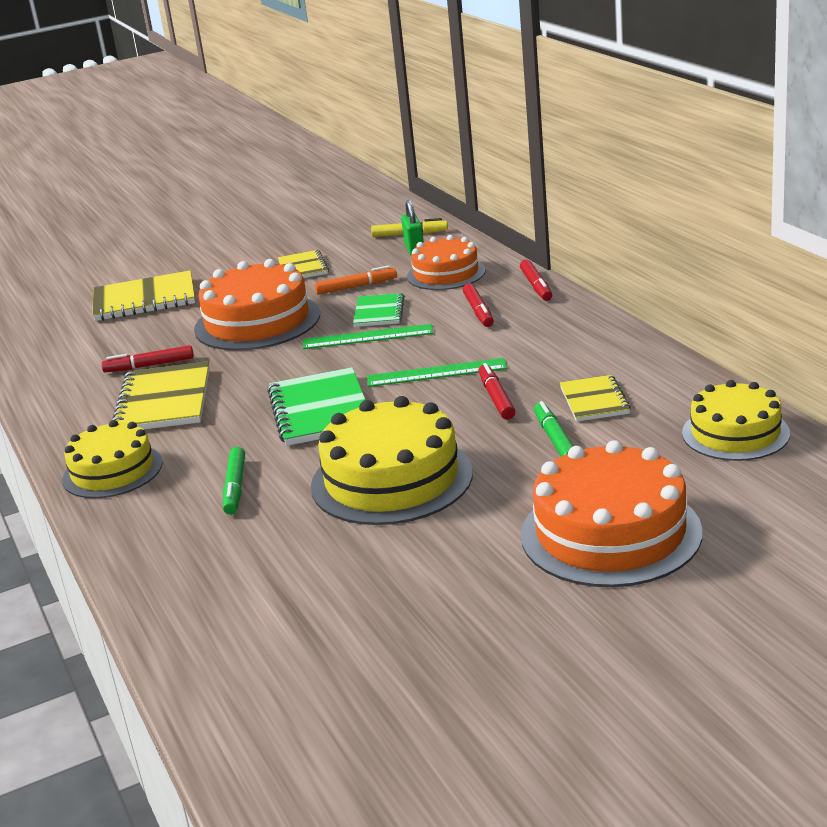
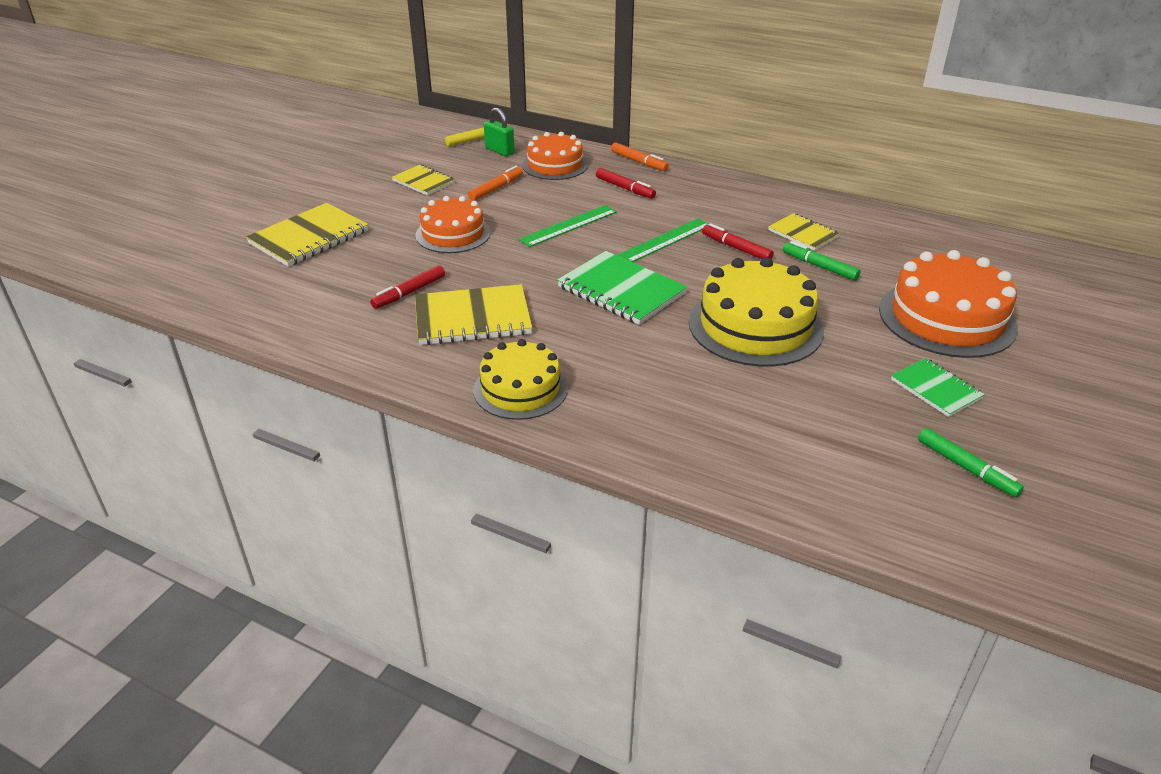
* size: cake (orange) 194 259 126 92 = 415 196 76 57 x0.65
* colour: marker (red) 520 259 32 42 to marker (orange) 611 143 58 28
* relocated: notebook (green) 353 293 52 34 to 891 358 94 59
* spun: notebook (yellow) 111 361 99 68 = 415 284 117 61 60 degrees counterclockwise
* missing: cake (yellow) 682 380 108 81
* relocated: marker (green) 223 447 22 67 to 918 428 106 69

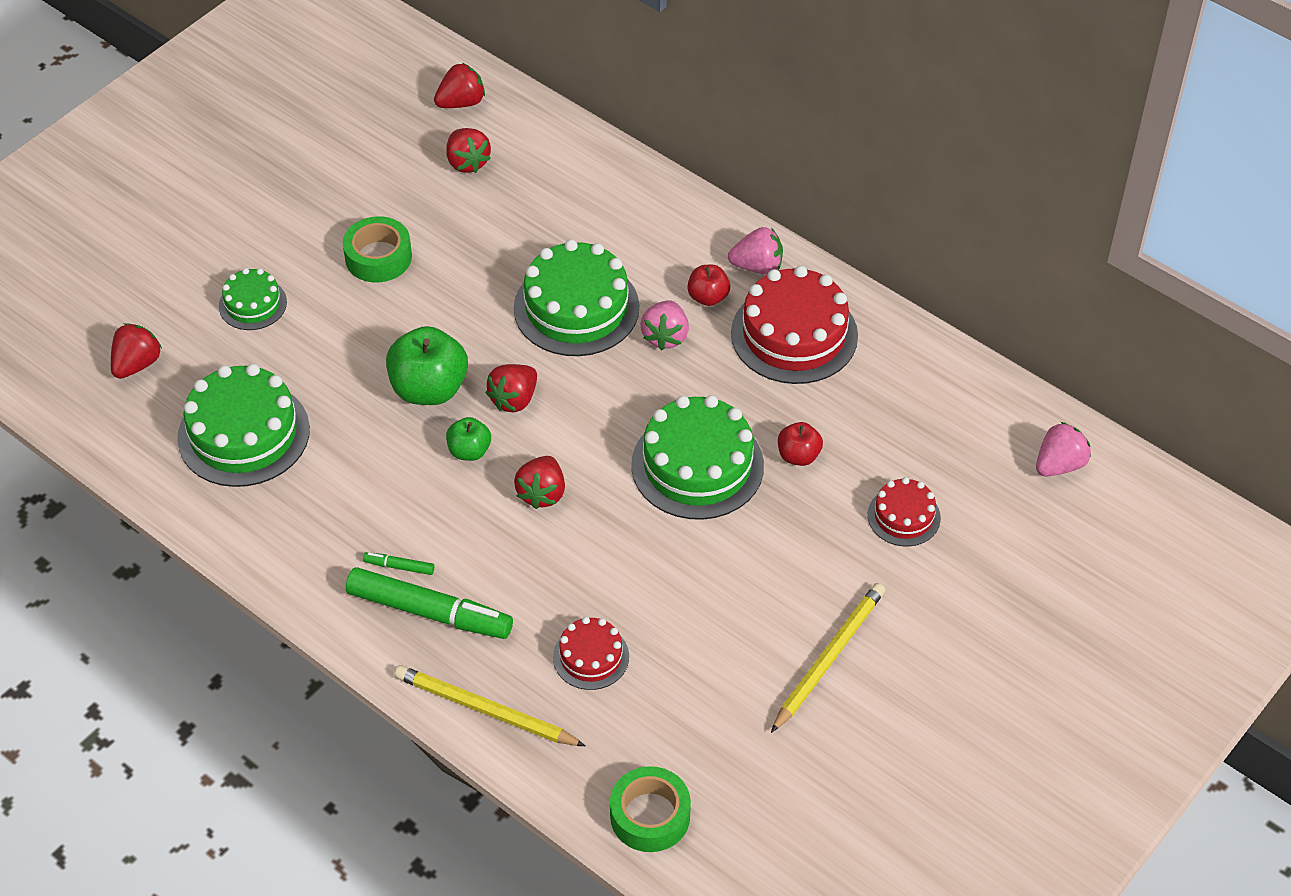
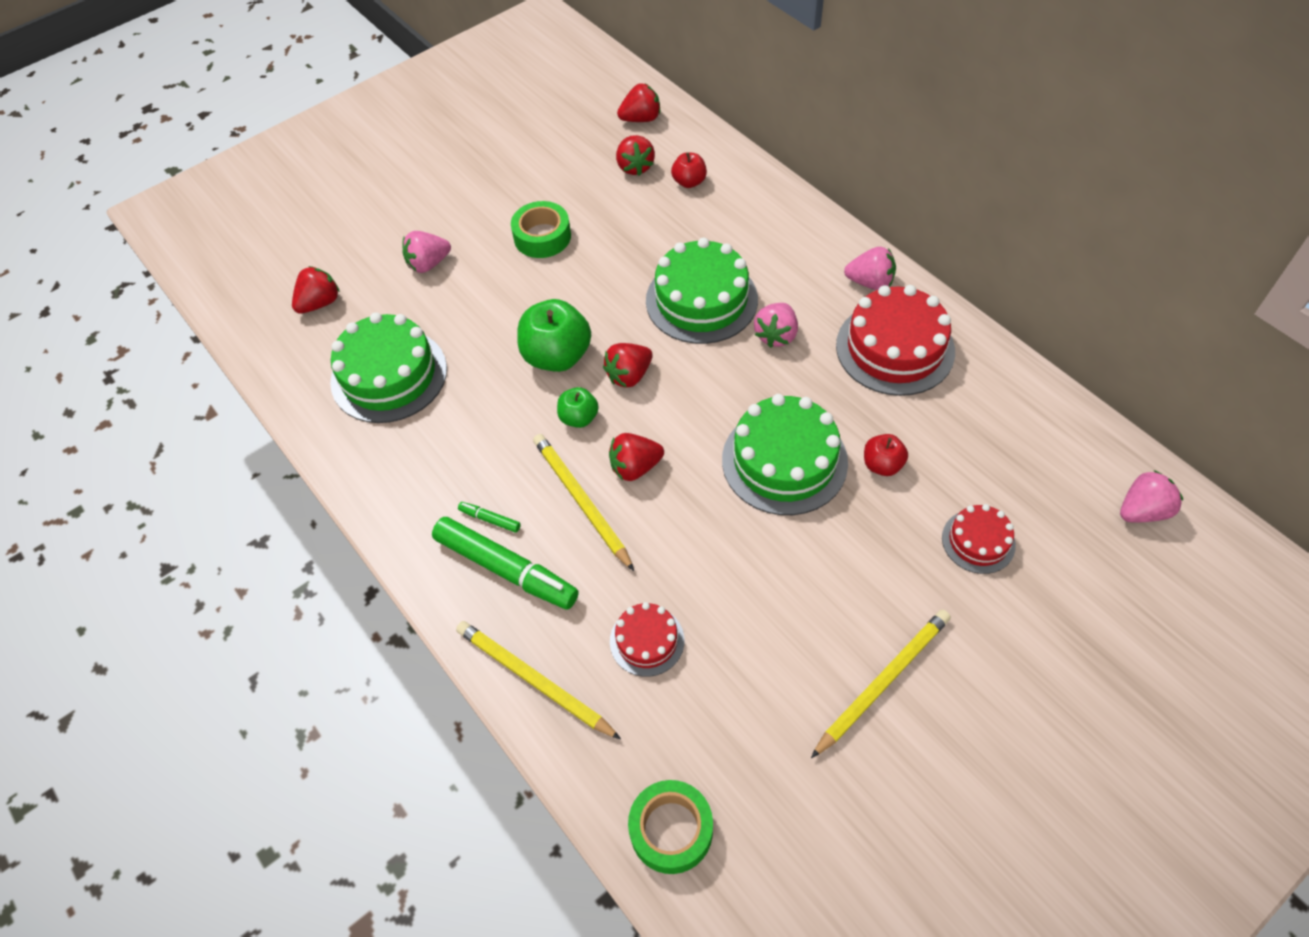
* relocated: apple (red) 687 265 43 41 to 671 152 36 36
* exchanged: cake (green) 219 268 68 62 to strawberry (pink) 402 231 49 42
* spun: strawberry (red) 514 456 51 53 = 609 433 55 48 45 degrees clockwise
* appeared: pencil (yellow) 533 434 101 137

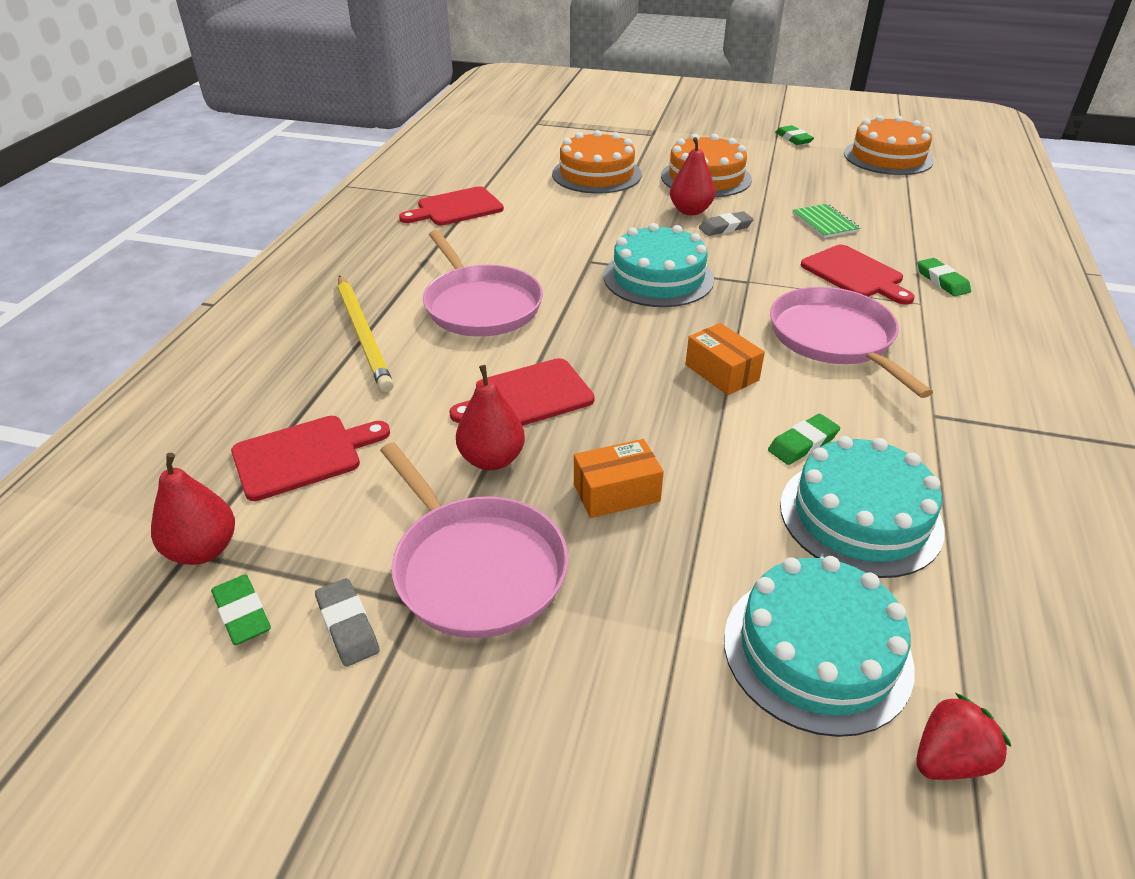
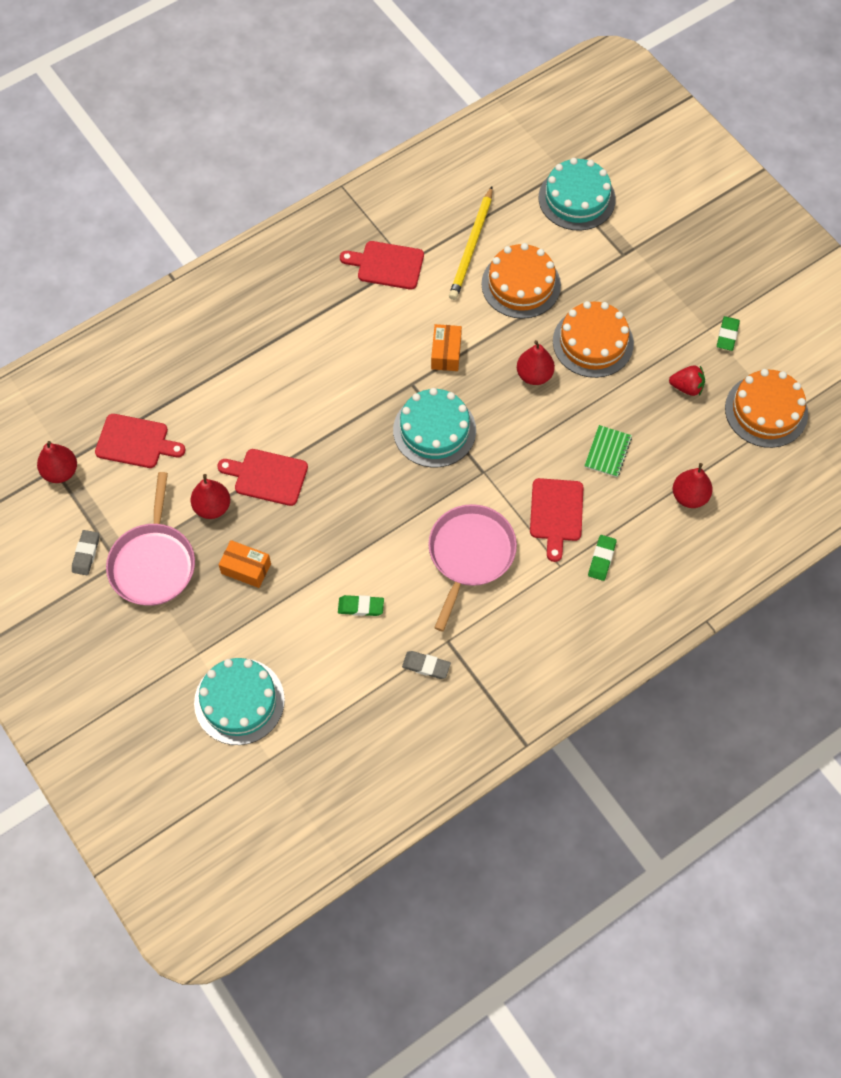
* relocated: eraser (grey) 699 211 55 25 to 402 651 49 28
* missing: pan (pink) 423 230 120 107
* relocated: pencil (yellow) 338 275 56 117 to 449 186 44 114
* relocated: box (orange) 685 323 80 72 to 431 324 31 47
* relocated: cake (turquoise) 780 436 165 142 to 539 158 77 73
* missing: eraser (green) 211 574 60 71
* relocated: strawberry (red) 916 693 96 87 to 669 366 36 30
* appeared: pear (red) 673 463 40 45

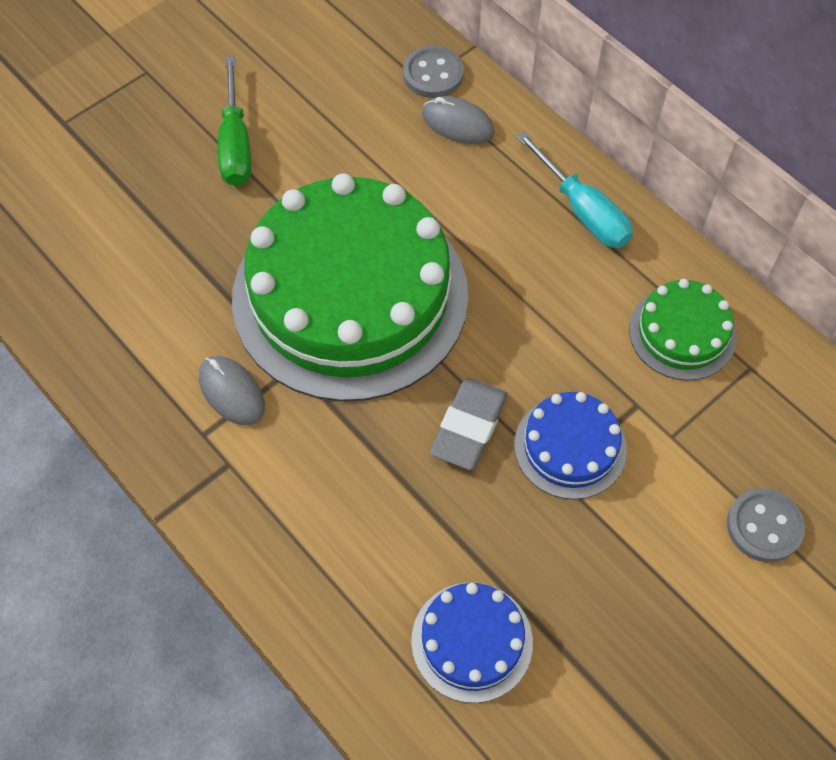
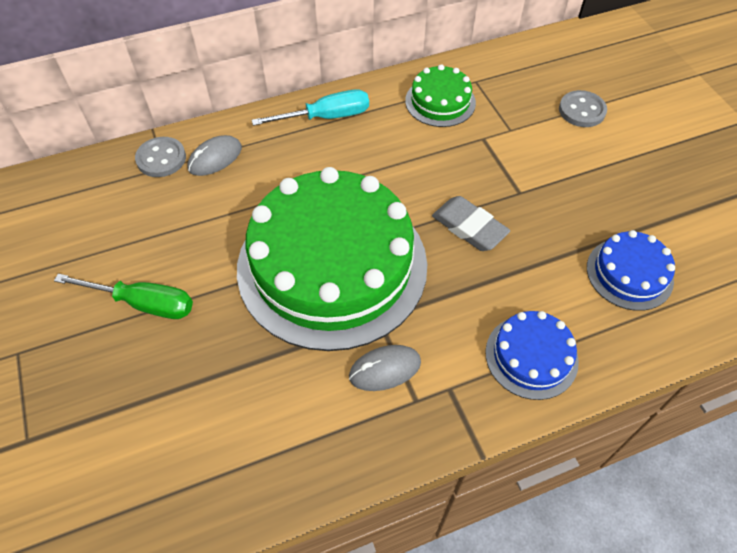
* relocated: cake (blue) 514 392 113 108 to 485 311 94 89

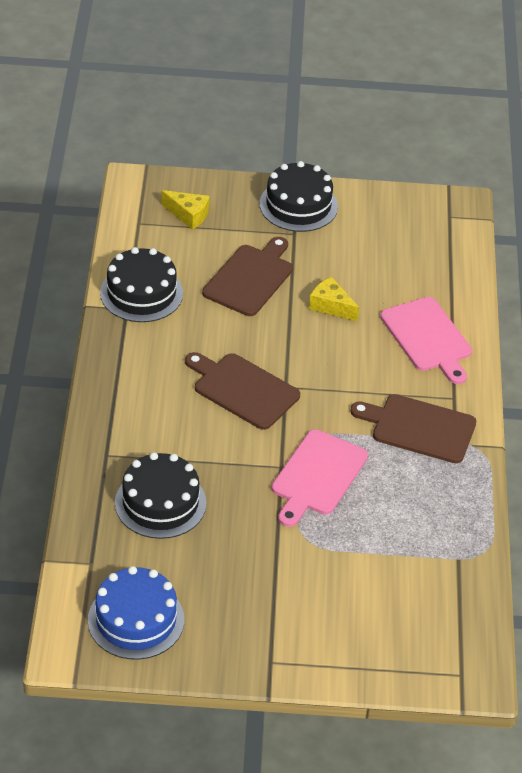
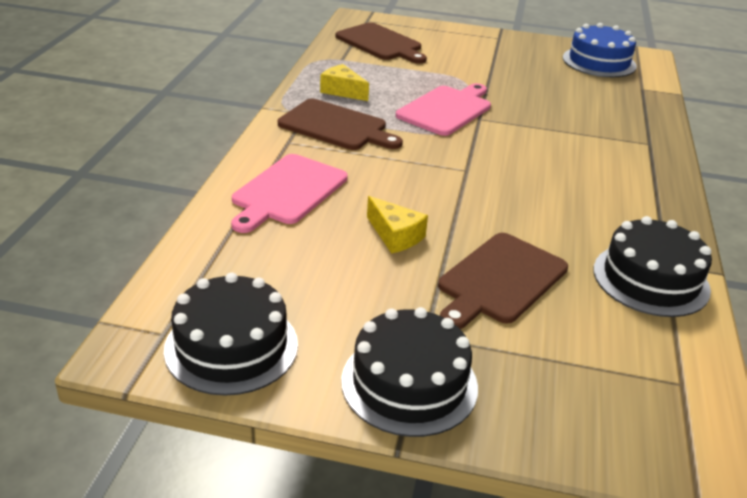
* relocated: cheese (yellow) 161 190 49 40 to 320 64 49 37
* spun: cutting board (pink) 380 297 92 87 = 231 154 117 79 135 degrees counterclockwise
* relocated: cutting board (brown) 185 352 115 78 to 336 22 91 42
* relocated: cake (black) 115 452 92 87 to 164 272 134 124

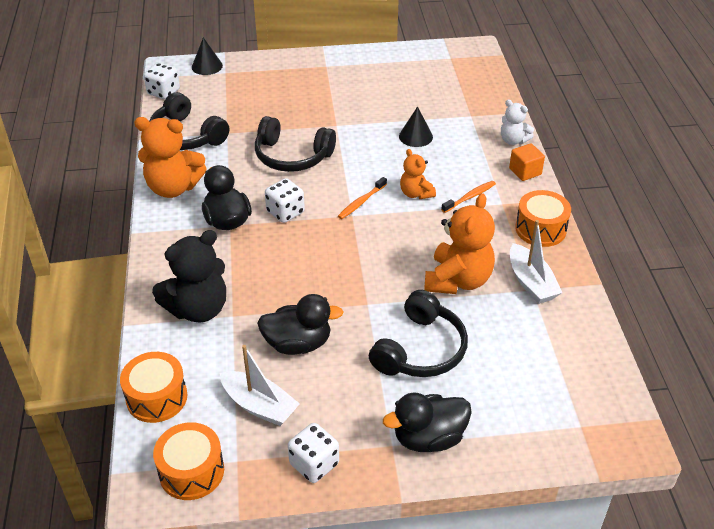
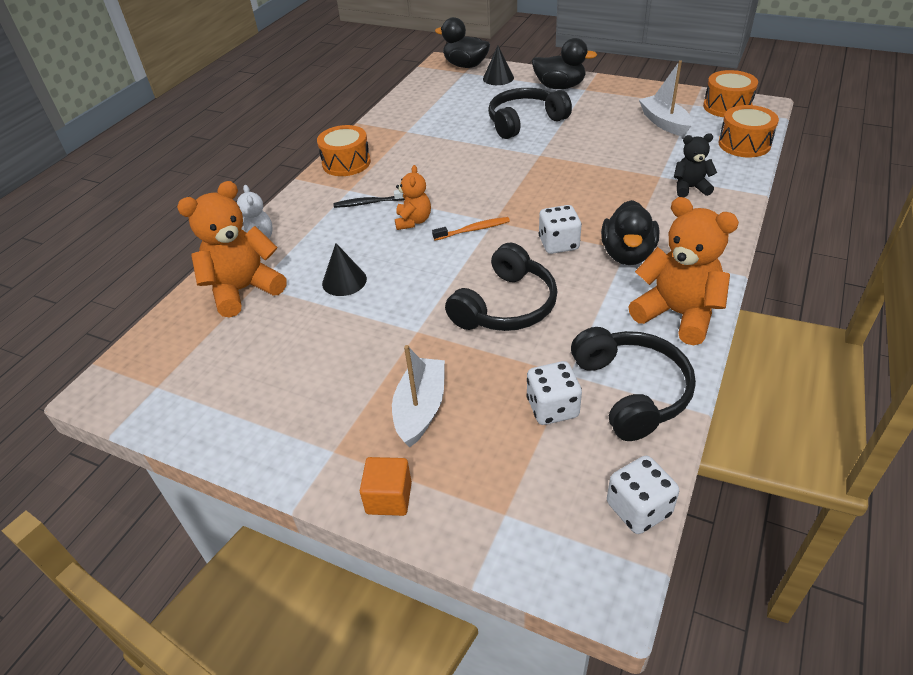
* relocated: cone (black) 192 37 31 38 to 483 45 31 40
* spun: headphones (black) 255 116 81 56 = 445 243 112 88 75 degrees clockwise
* relocated: cube (orange) 509 144 36 37 to 360 457 52 59
* colour: toothbrush (orange) 441 181 55 32 to toothbrush (black) 333 190 72 18
* relocated: teddy bear (orange) 424 193 71 101 to 177 181 110 137
* relocated: boat (white) 510 220 52 84 to 392 345 53 102
* size: teddy bear (black) 152 230 74 93 = 674 133 43 64 x0.56
* relocated: duck (black) 257 294 87 61 to 435 17 55 51
* relocated: dice (white) 288 423 51 60 to 526 361 56 64

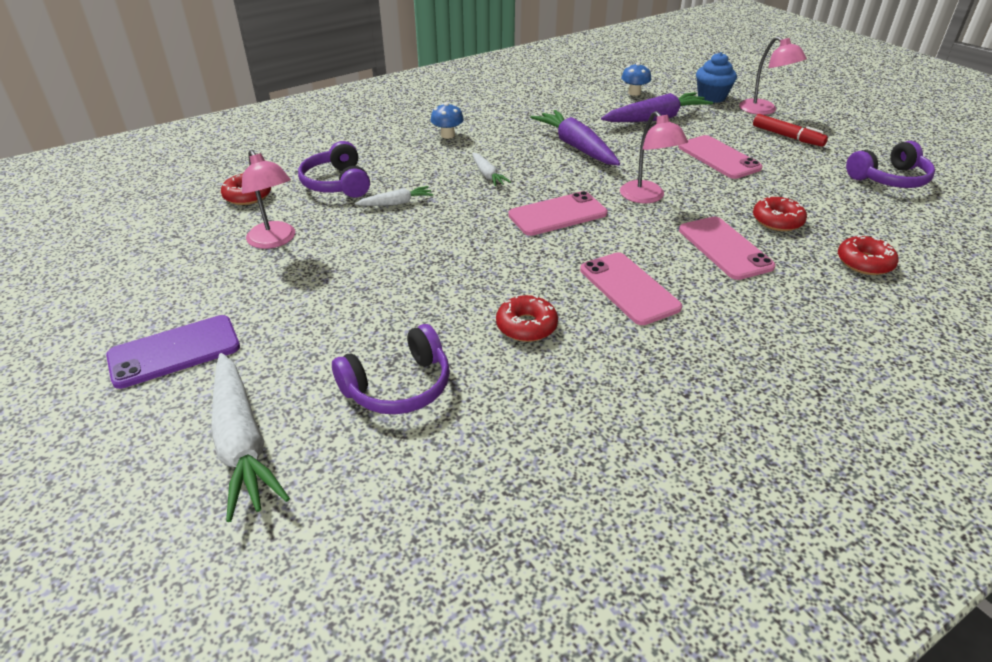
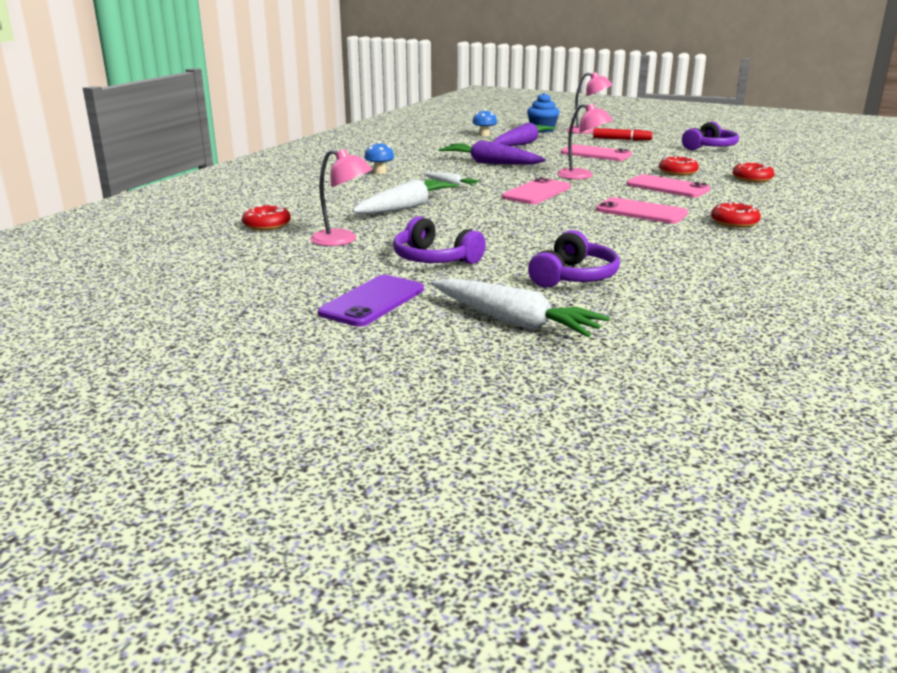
* relocated: headphones (purple) 298 141 72 57 to 393 216 93 48
* size: carrot (white) 355 186 78 20 = 352 179 106 35 x1.92
* relocated: donut (red) 496 295 62 47 to 711 202 50 26

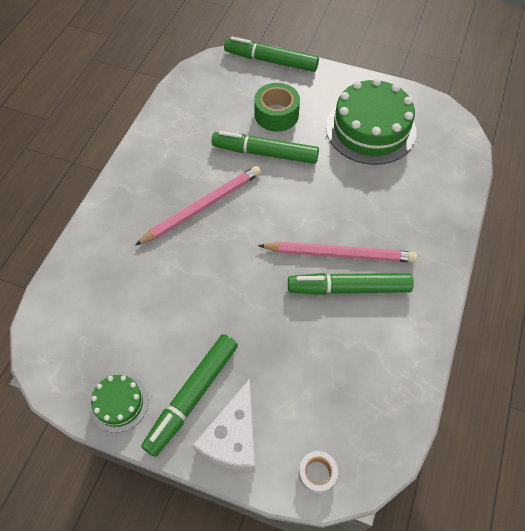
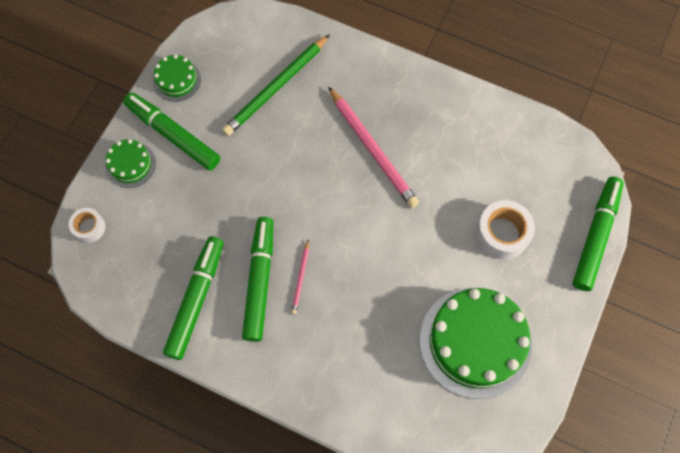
* colour: tape (green) 254 83 46 49 to tape (white) 475 200 60 60
* relocated: marker (green) 212 131 107 33 to 163 236 61 124
* size: pencil (pink) 258 242 159 21 = 291 239 18 75 x0.47
* exchanged: cheese (white) 192 379 63 94 to cake (green) 105 139 51 49
* appeared: pencil (green) 222 34 108 102

